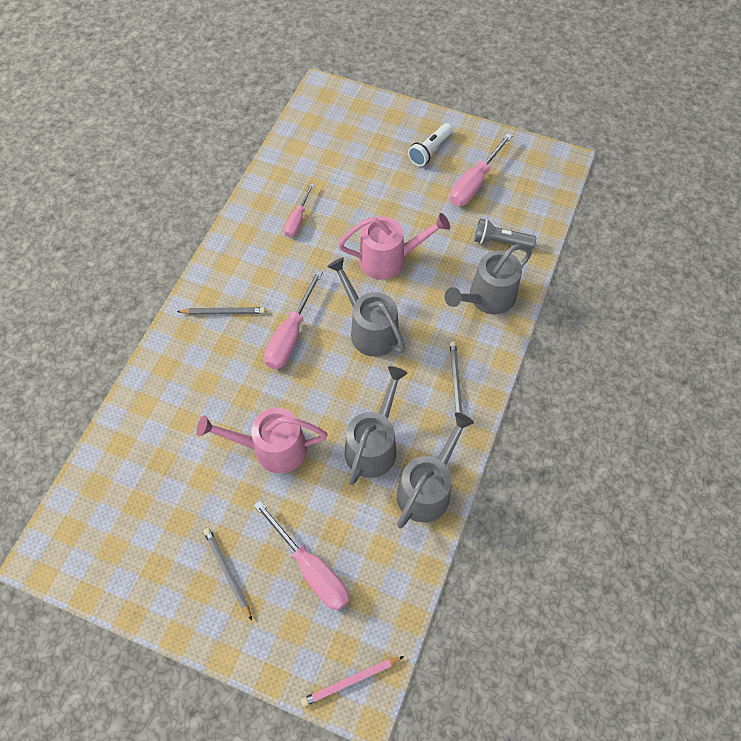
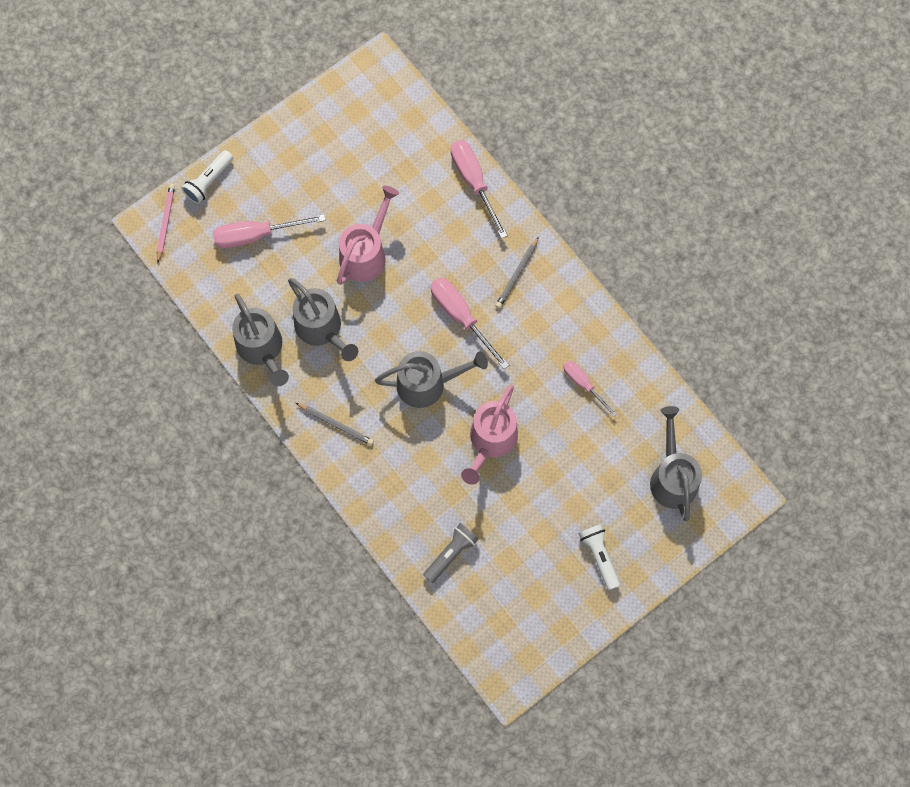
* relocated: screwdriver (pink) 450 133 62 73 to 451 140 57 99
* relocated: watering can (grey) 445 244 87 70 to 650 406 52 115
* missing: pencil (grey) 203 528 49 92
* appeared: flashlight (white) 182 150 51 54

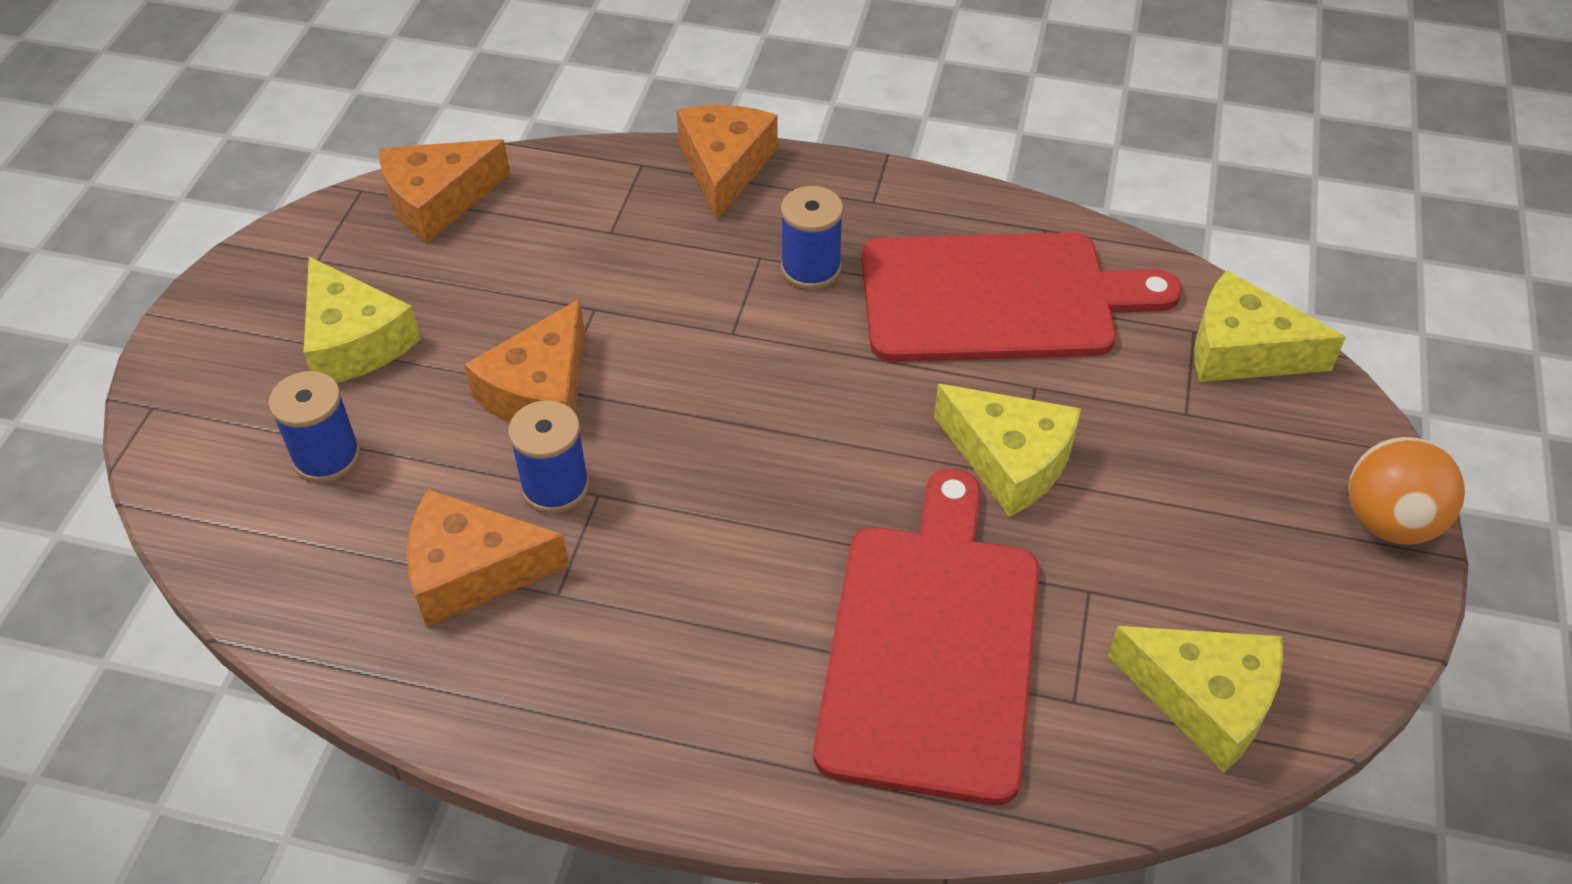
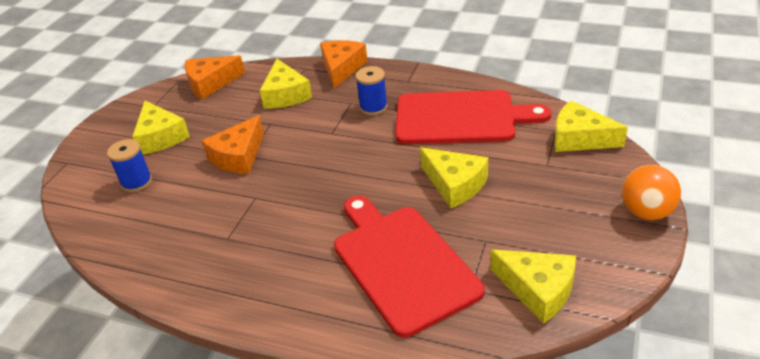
* missing: spool (blue) 508 400 81 113
* spun: cutting board (red) 813 469 226 336 = 334 196 151 142 45 degrees counterclockwise
* missing: cheese (orange) 407 489 163 138
* appeared: cheese (yellow) 260 59 52 50

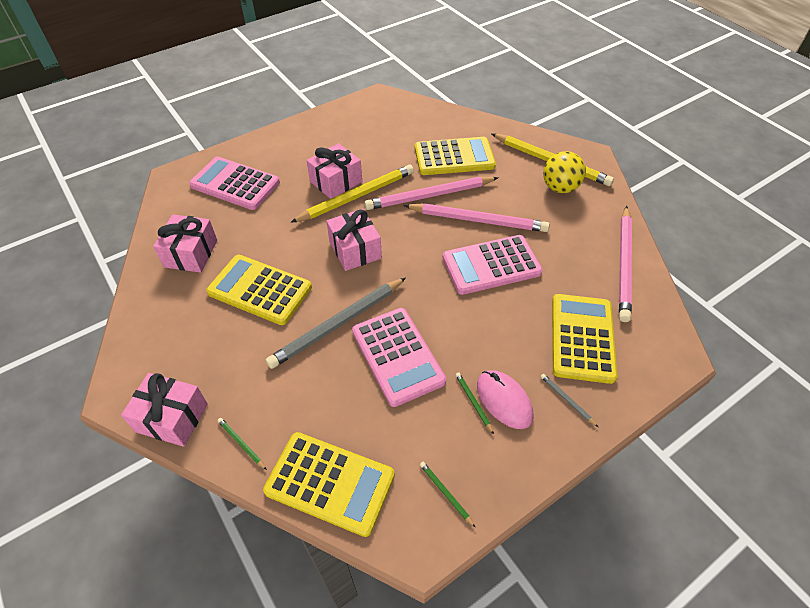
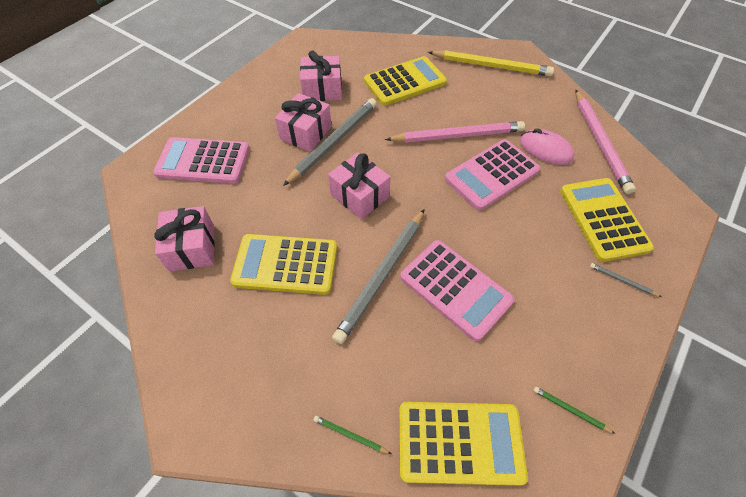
* missing: ball (yellow) 543 151 43 42
* colour: pencil (yellow) 290 164 124 59 to pencil (grey) 283 98 94 88
* missing: pencil (pink) 364 177 134 33
* relocated: mouse (pink) 477 371 57 58 to 520 129 54 36
* missing: pencil (green) 455 372 39 62
* relocated: gift (pink) 121 373 87 74 to 300 50 42 51

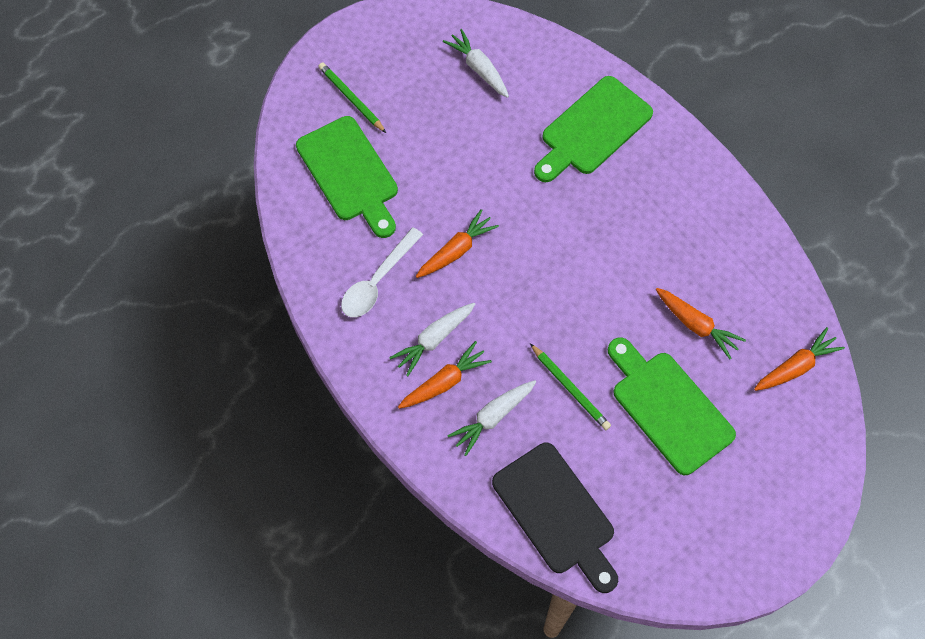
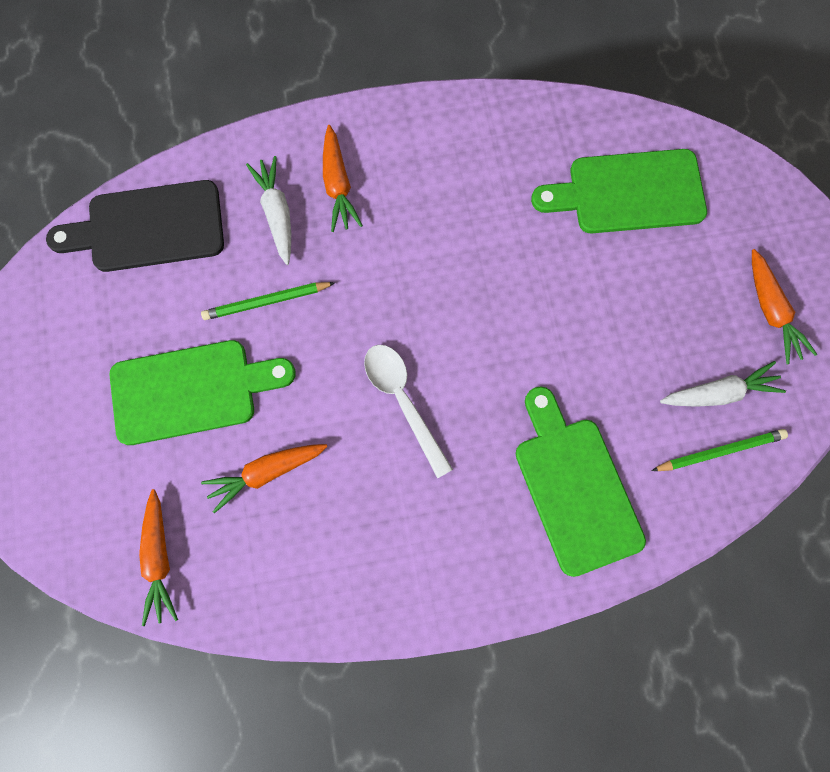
* relocated: pencil (green) 318 62 68 71 to 651 429 137 42
* relocated: carrot (orange) 416 209 83 69 to 752 249 65 115
* relocated: spoon (white) 341 227 82 90 to 364 345 89 133
* missing: carrot (white) 389 303 86 73

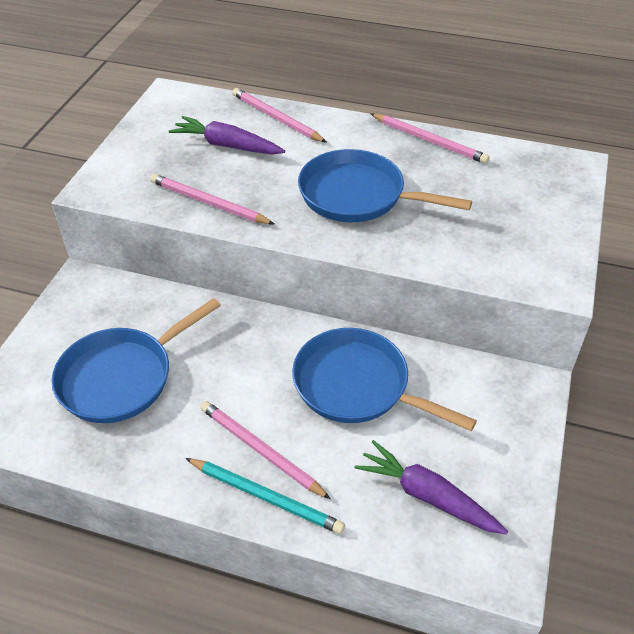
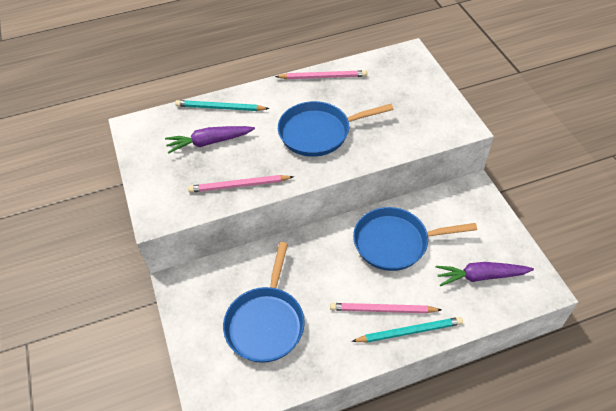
* colour: pencil (pink) 232 88 95 55 to pencil (turquoise) 175 100 94 11

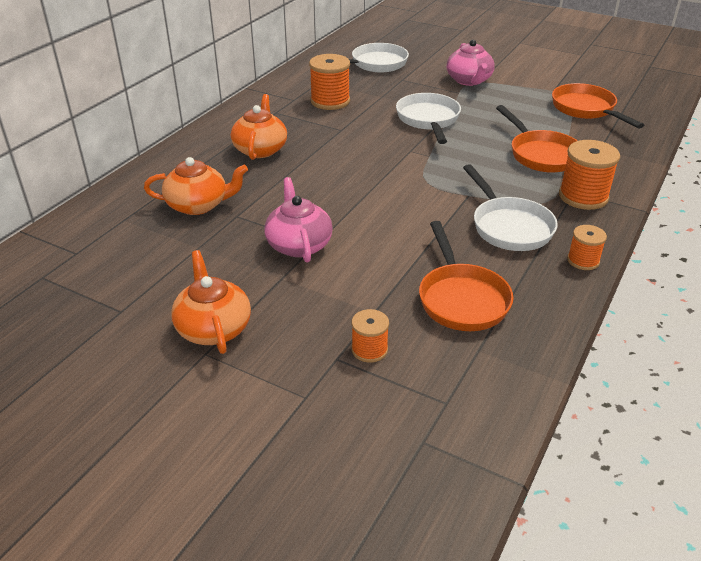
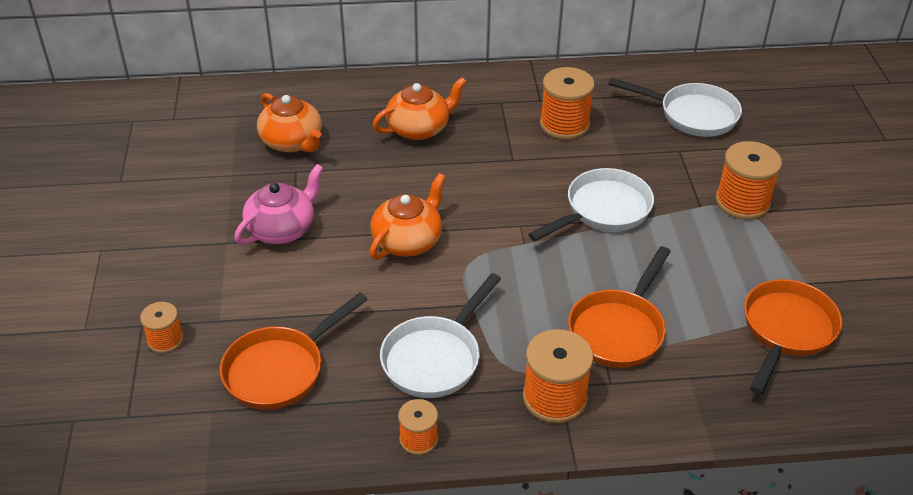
* exchanged: teapot (pink) 447 40 48 46 to spool (orange) 716 141 66 79
* relocated: teapot (orange) 171 250 80 104 to 370 173 76 87

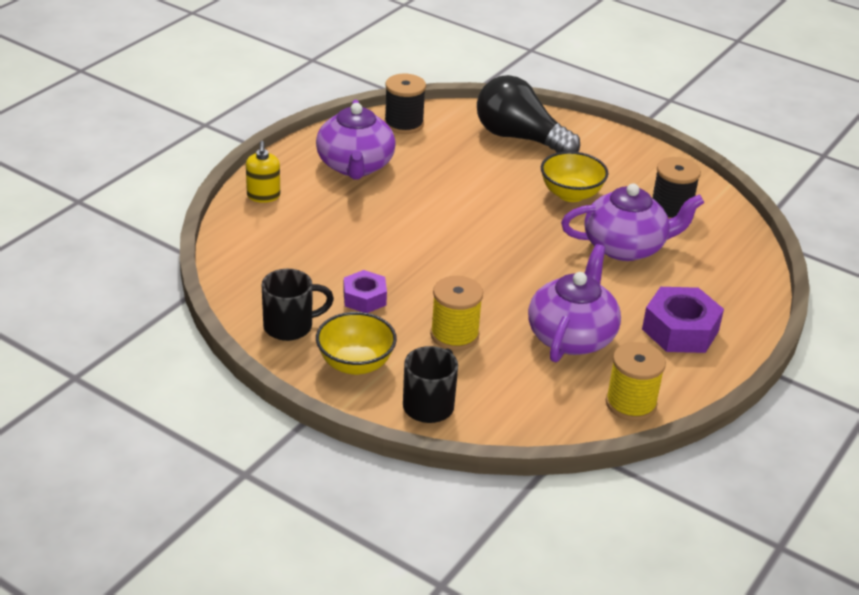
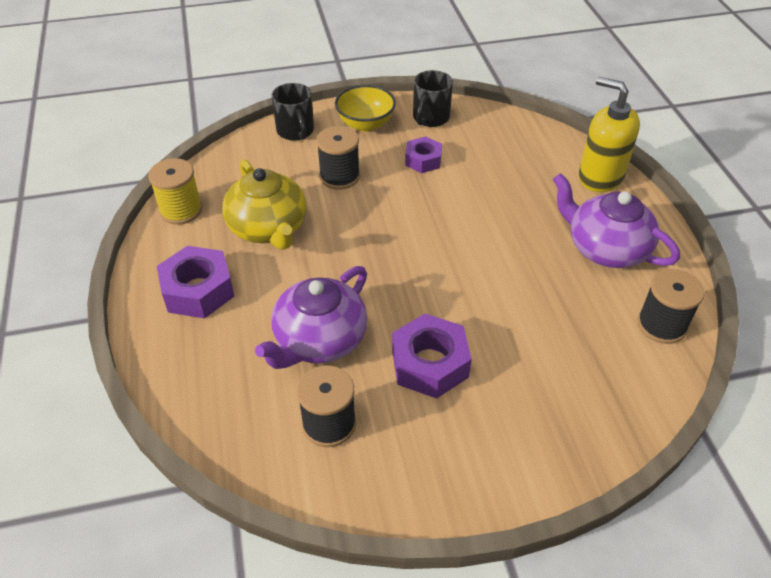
* missing: light bulb (black) 477 75 103 78
* size: soap dispenser (yellow) 246 141 34 62 = 579 77 61 115 x1.74
* exchanged: bowl (yellow) 541 151 67 51 to nut (purple) 392 314 80 85
* colour: teapot (purple) 528 244 93 118 to teapot (yellow) 222 160 85 90
* colour: spool (yellow) 430 276 53 75 to spool (black) 316 126 44 64

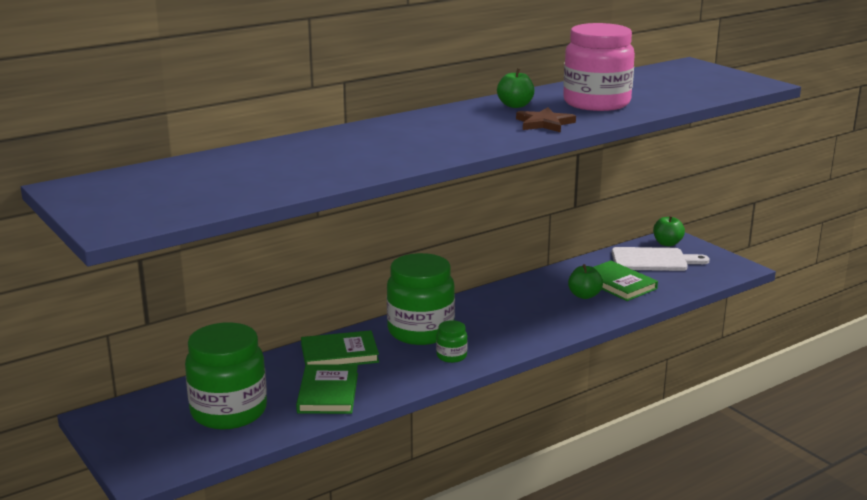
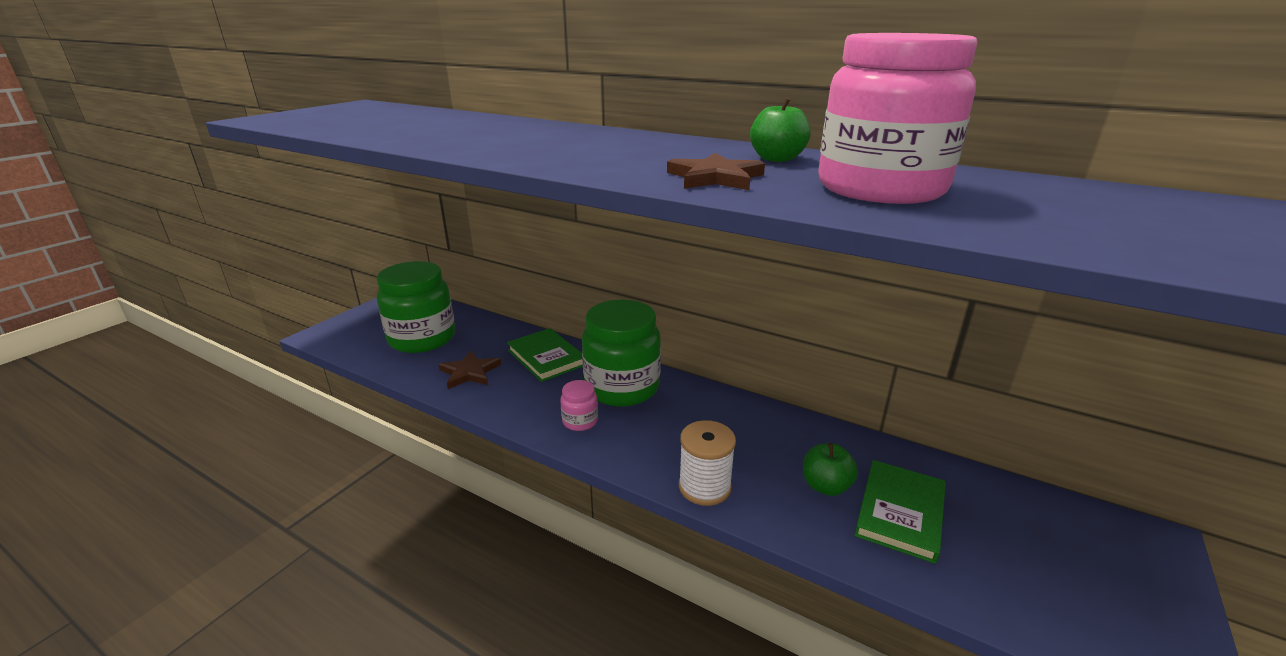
* missing: apple (green) 653 215 32 31
* missing: cutting board (white) 612 247 98 24
* colour: jar (green) 436 320 32 43 to jar (pink) 560 380 38 51
* exchanged: book (green) 296 364 62 50 to star (brown) 438 351 63 38
* appeared: spool (white) 679 420 57 86

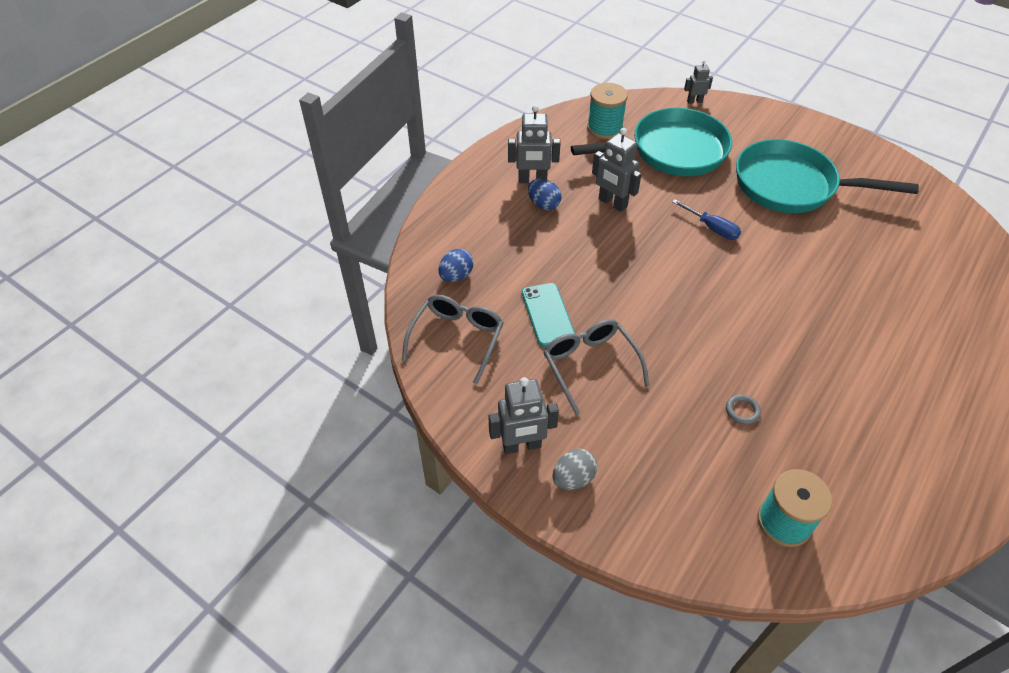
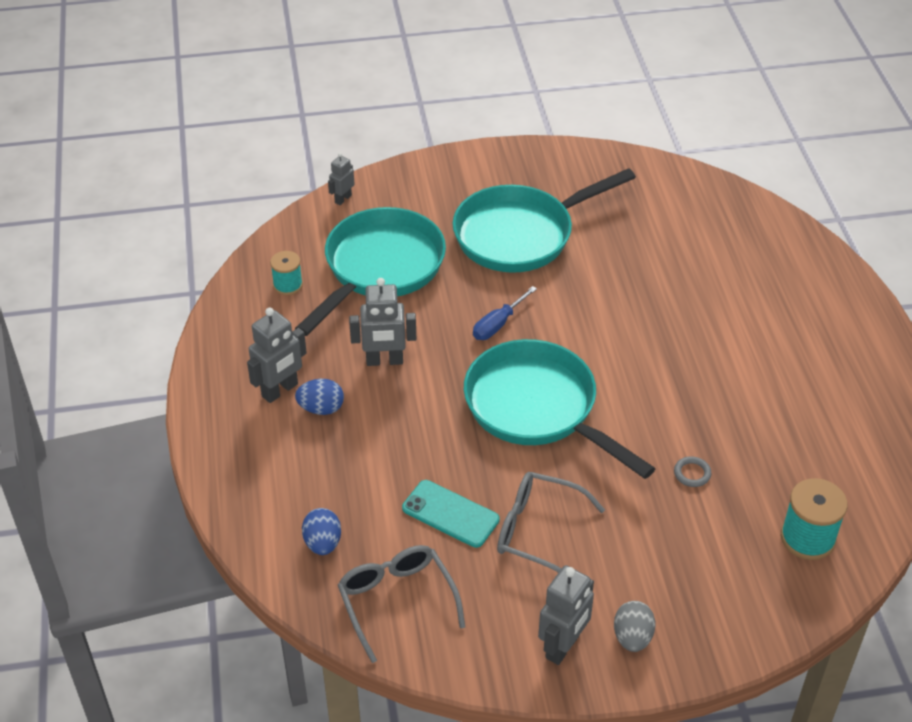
* size: spool (turquoise) 587 83 41 56 = 270 251 33 44 x0.63
* spun: screwdriver (blue) 672 199 69 41 = 473 286 64 54 135 degrees clockwise
* appeared: pan (turquoise) 464 339 192 140

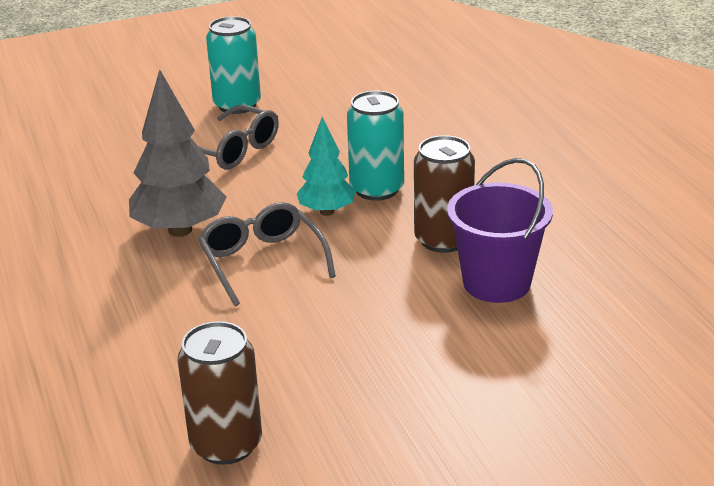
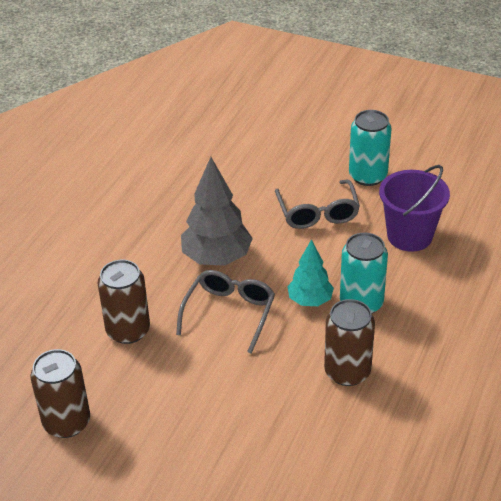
* relocated: bucket (purple) 447 158 106 145 to 379 165 71 87
* appeared: can (brown) 98 260 52 84

